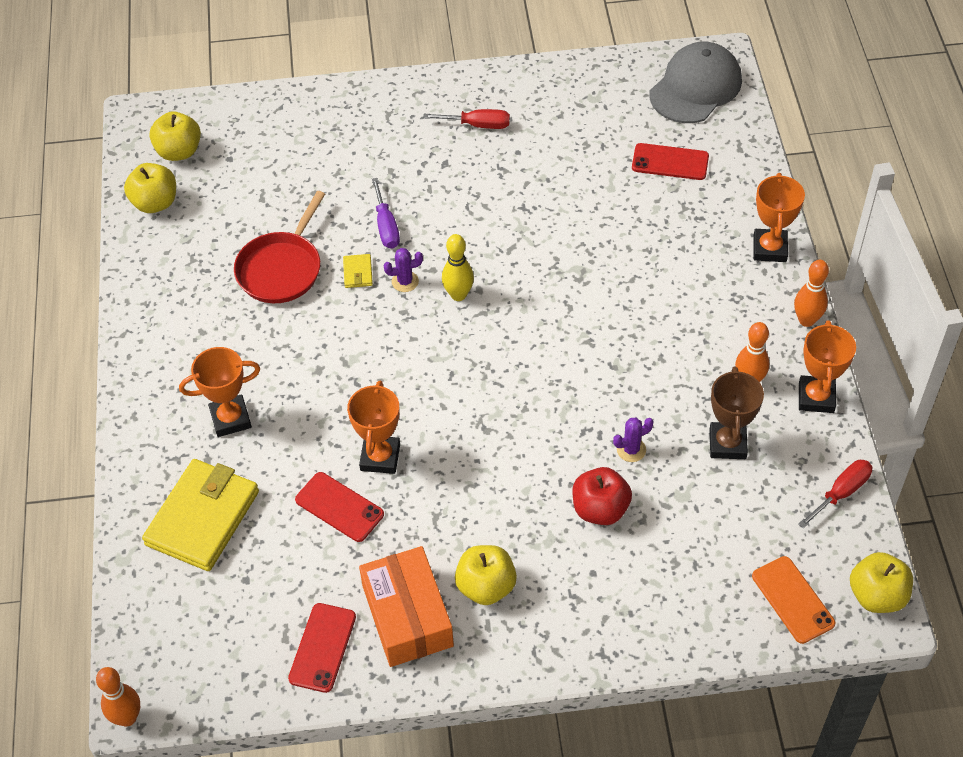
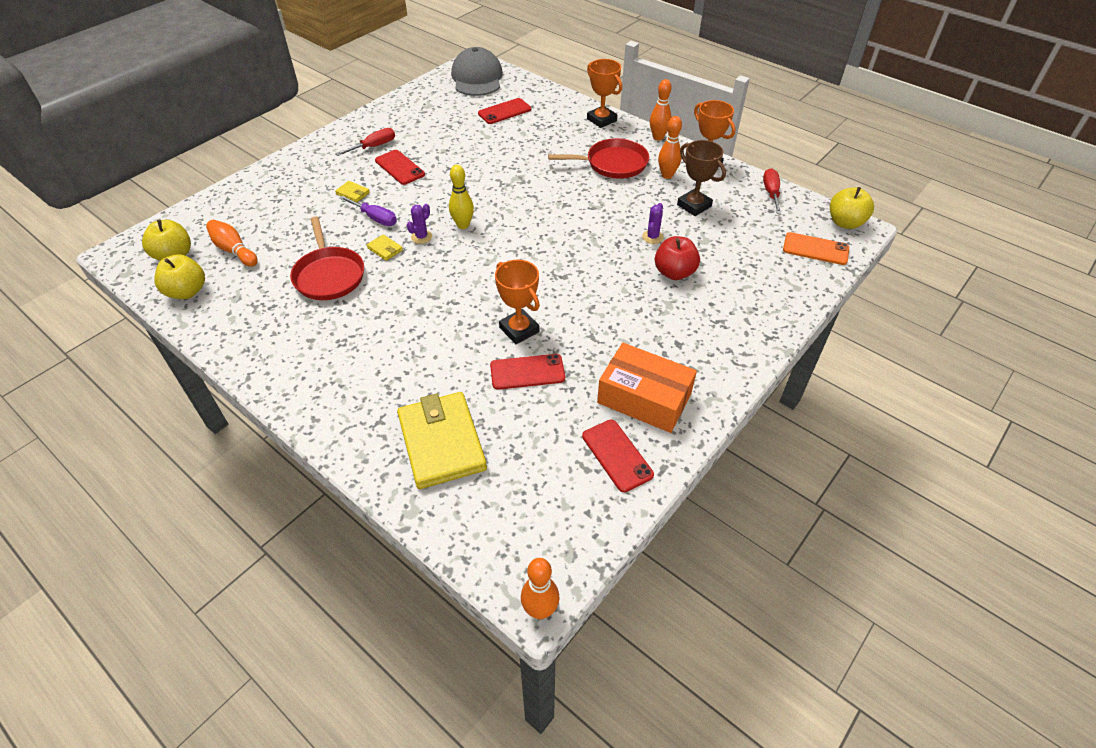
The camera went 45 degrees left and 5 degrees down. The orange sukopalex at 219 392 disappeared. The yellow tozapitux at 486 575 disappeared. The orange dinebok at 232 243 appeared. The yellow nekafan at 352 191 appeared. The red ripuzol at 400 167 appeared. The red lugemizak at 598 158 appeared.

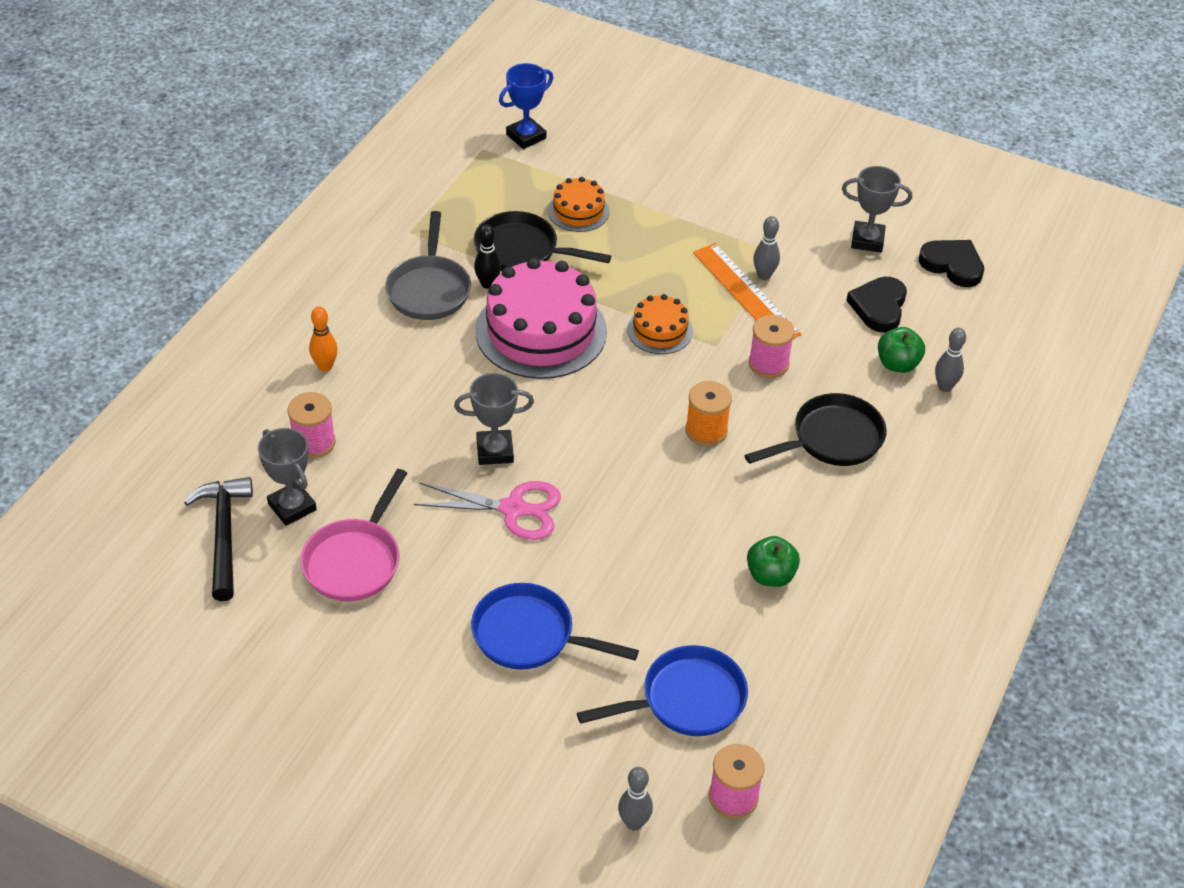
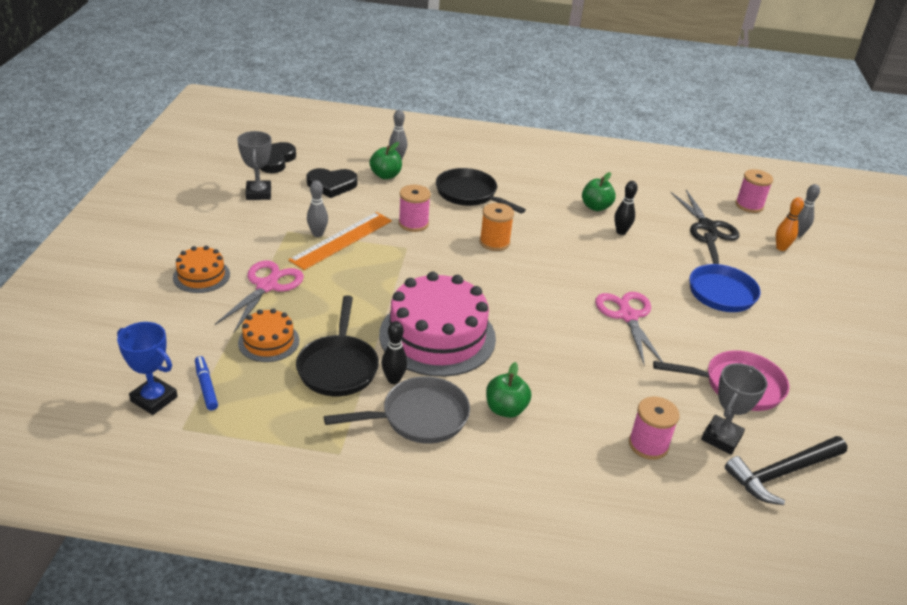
The camera went 110 degrees left and 10 degrees down. The grey sukopalex at 494 419 disappeared. The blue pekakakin at 206 383 appeared. The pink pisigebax at 259 296 appeared. The green tozapitux at 508 390 appeared. The black dinebok at 626 208 appeared. The orange dinebok moved from 323 339 to 790 224. The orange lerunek moved from 660 324 to 201 269. The blue lugemizak at 662 690 was replaced by the black pisigebax at 705 216.

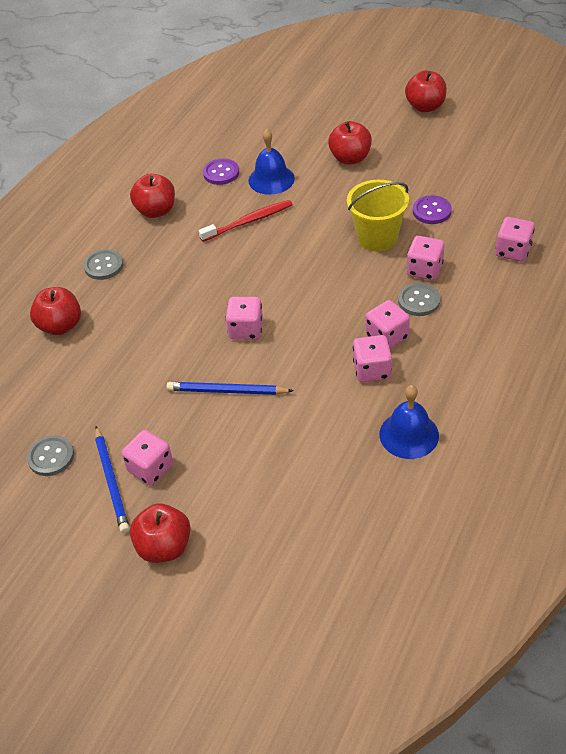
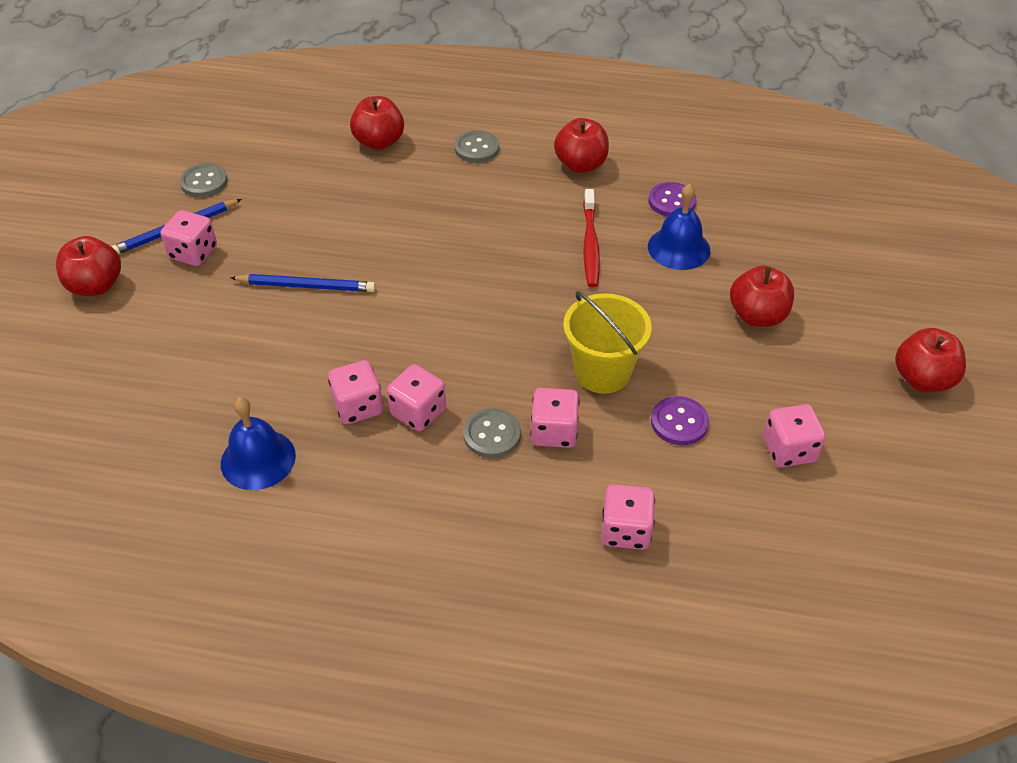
The camera went 70 degrees right and 0 degrees up. The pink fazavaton moved from 244 318 to 794 436. The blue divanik at 230 388 turned 105 degrees clockwise. The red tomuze at 245 221 turned 45 degrees clockwise.

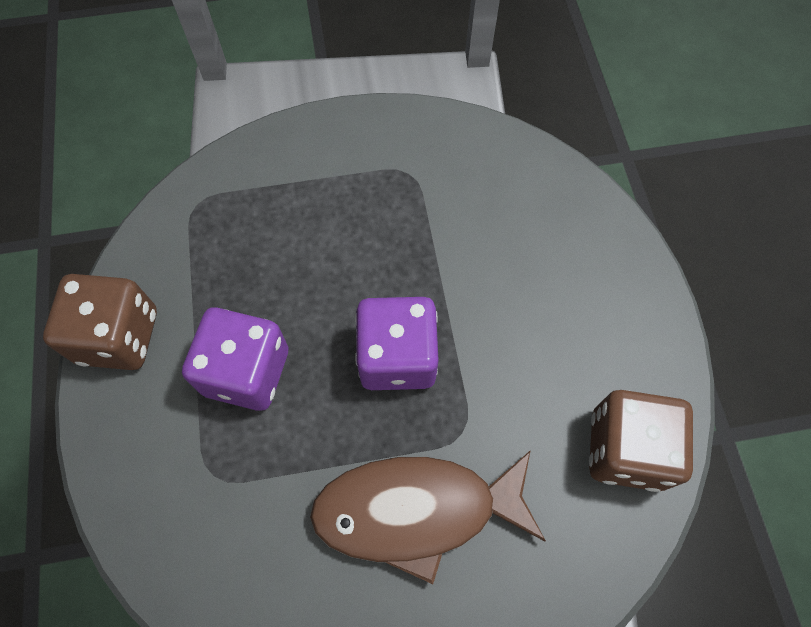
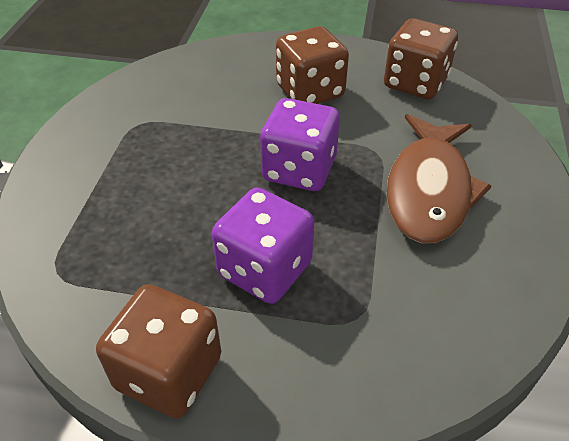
The camera went 70 degrees left and 20 degrees down. The brown fazavaton at 312 65 appeared.

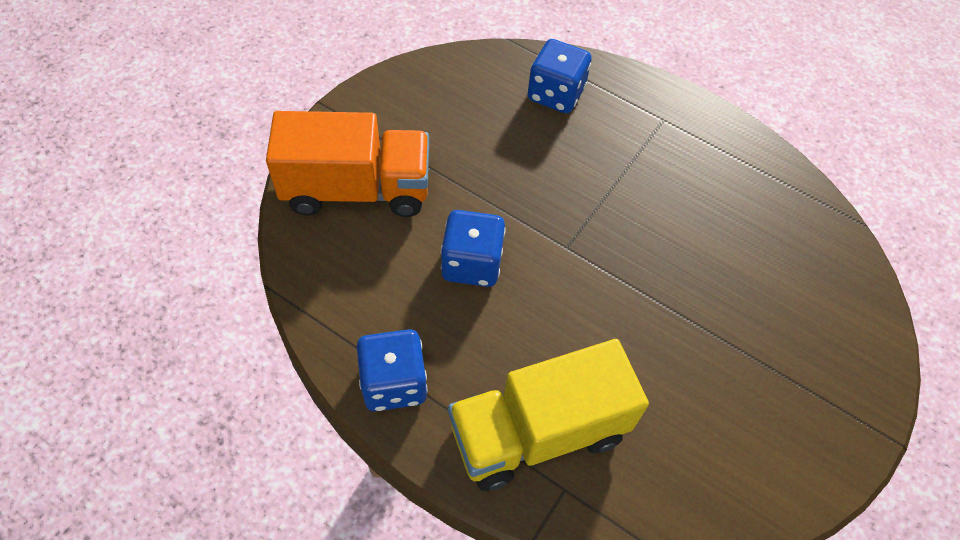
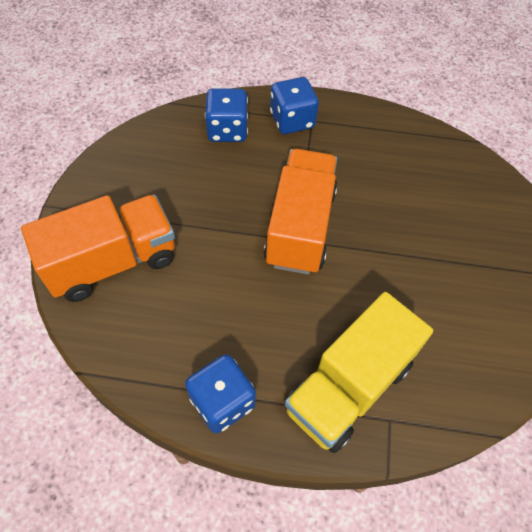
The camera went 25 degrees left and 0 degrees up. The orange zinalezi at 300 212 appeared. The blue fazavaton moved from 473 248 to 294 105.

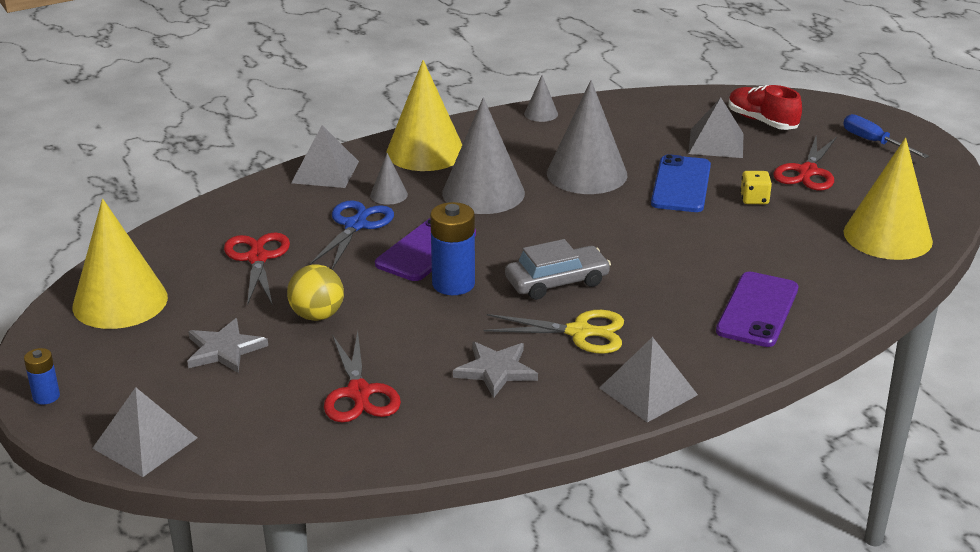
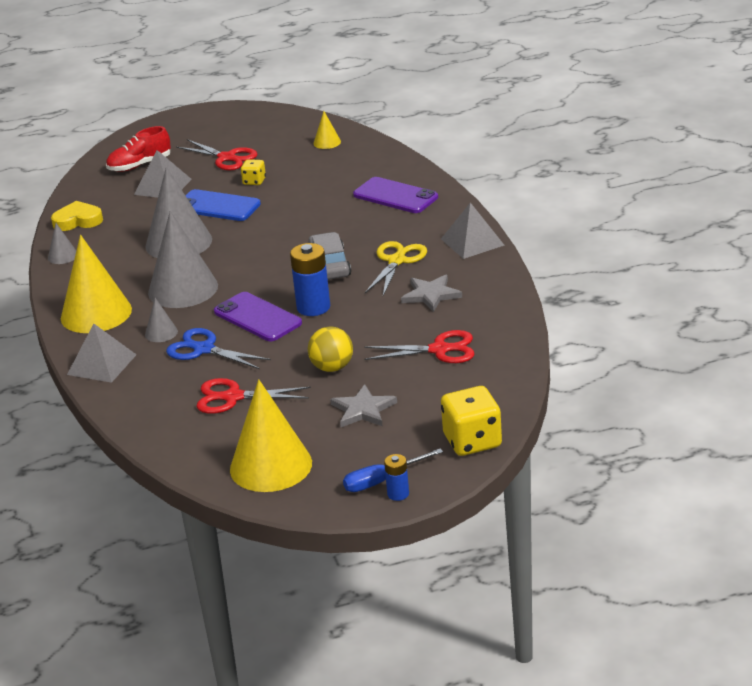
The camera went 75 degrees left and 0 degrees up. The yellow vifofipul at 77 216 appeared. The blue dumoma moved from 886 136 to 393 470. The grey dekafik at 144 432 was replaced by the yellow fazavaton at 471 421. The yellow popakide at 888 199 changed to 0.45 times the size.

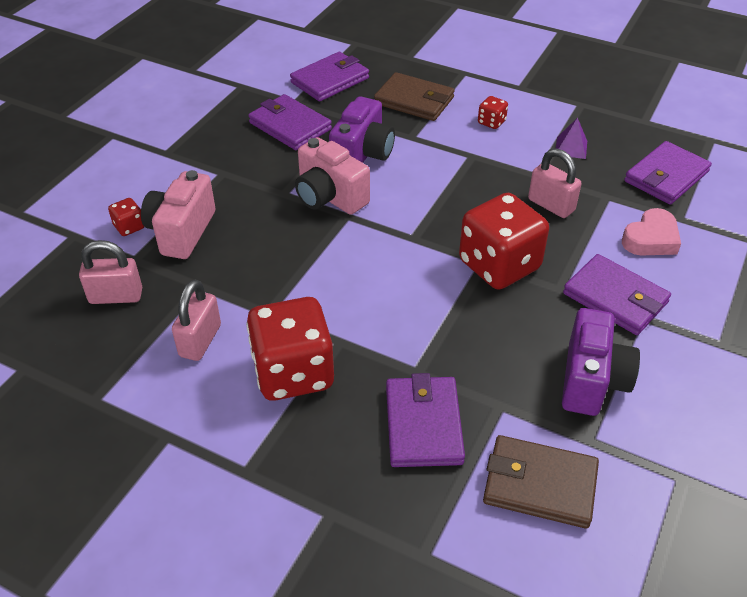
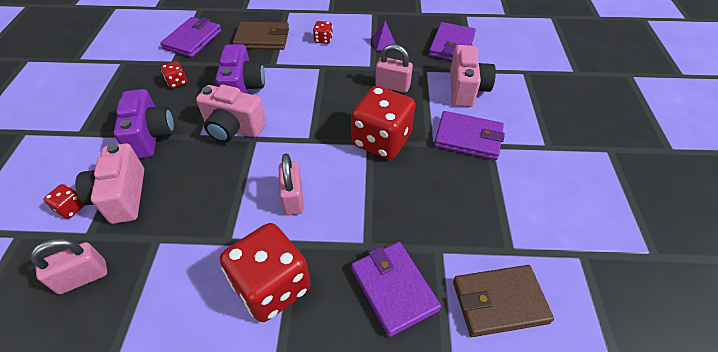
The camera went 25 degrees left and 5 degrees up. The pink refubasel moved from 196 320 to 291 184. The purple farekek moved from 601 362 to 144 124. The purple nekafan at 290 122 was replaced by the red fazavaton at 174 74. The pink vifofipul at 651 231 was replaced by the pink farekek at 473 76.

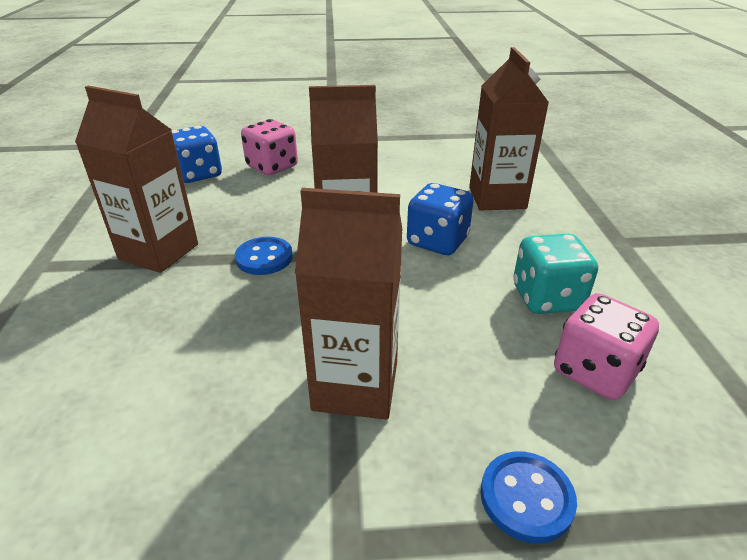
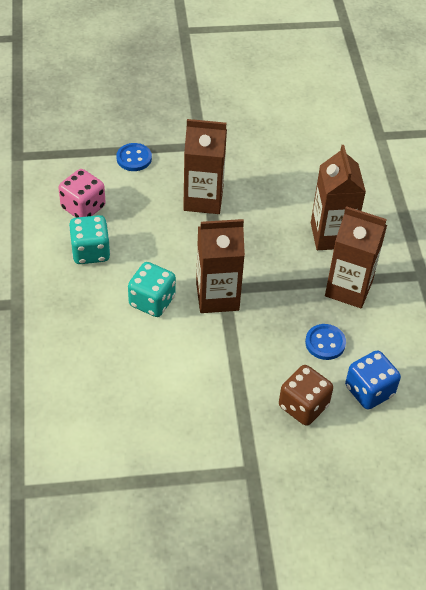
The camera went 175 degrees right and 15 degrees up. The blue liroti moved from 264 256 to 325 342. The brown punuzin moved from 509 128 to 338 197. The pink fazavaton at 269 147 became the brown fazavaton at 306 395. The blue fazavaton at 440 219 became the turquoise fazavaton at 152 289.

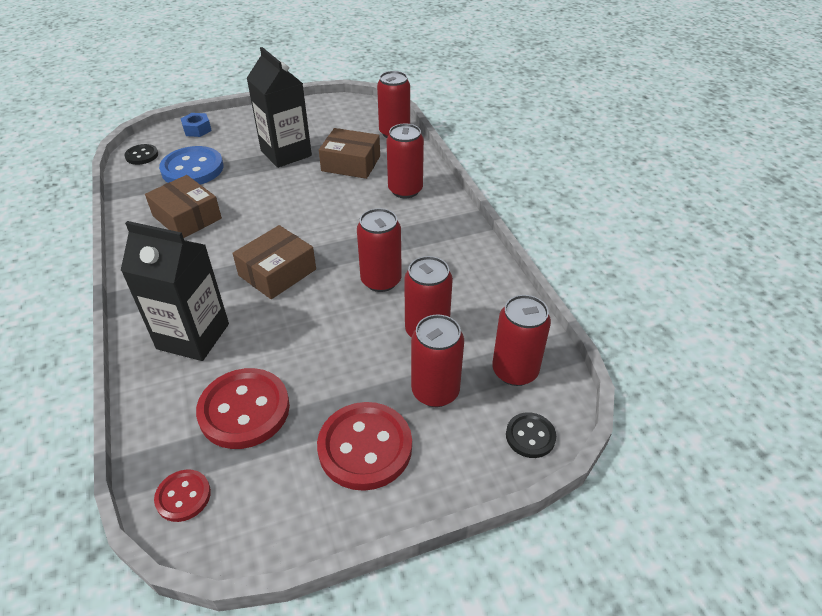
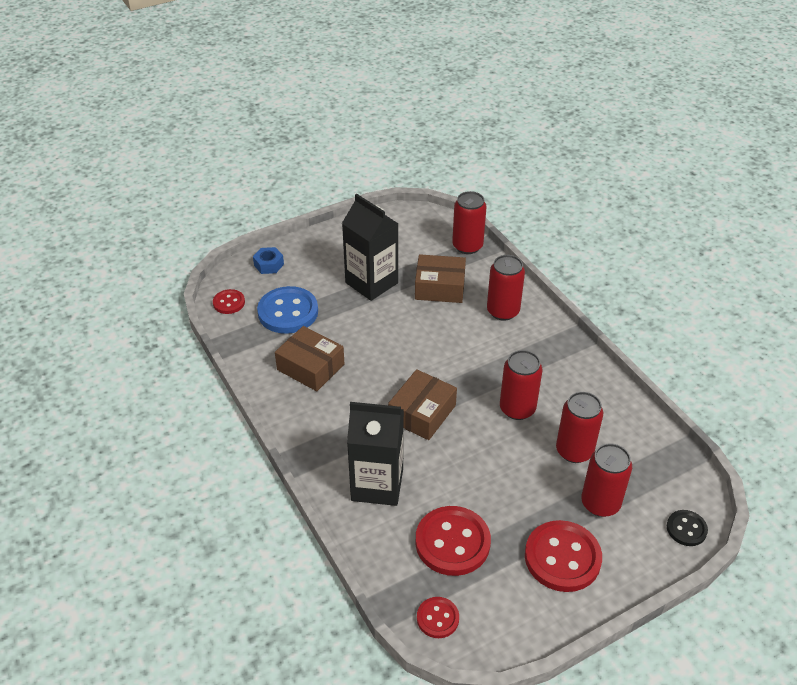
The camera went 10 degrees left and 0 degrees up. The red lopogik at 521 340 disappeared. The black liroti at 141 154 became the red liroti at 229 301.

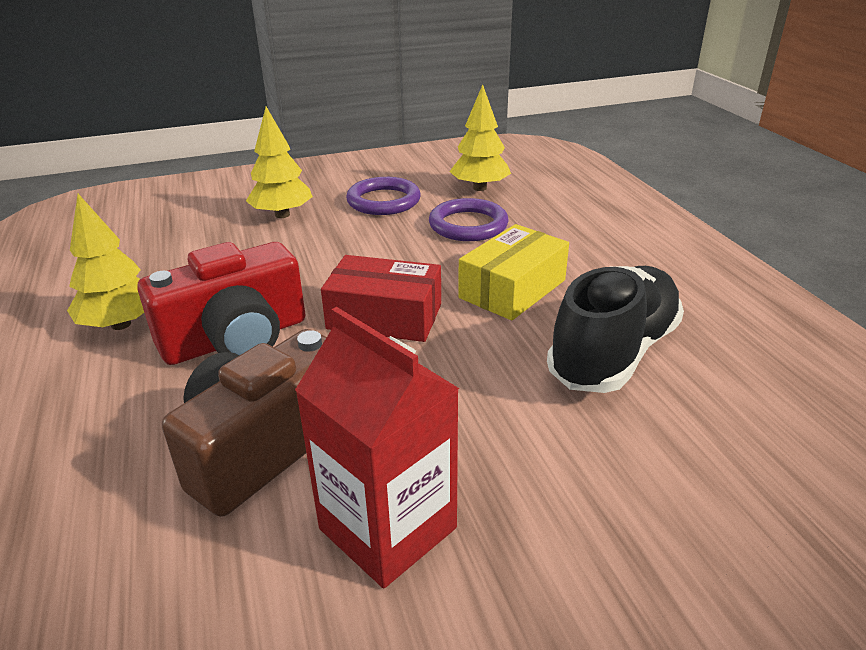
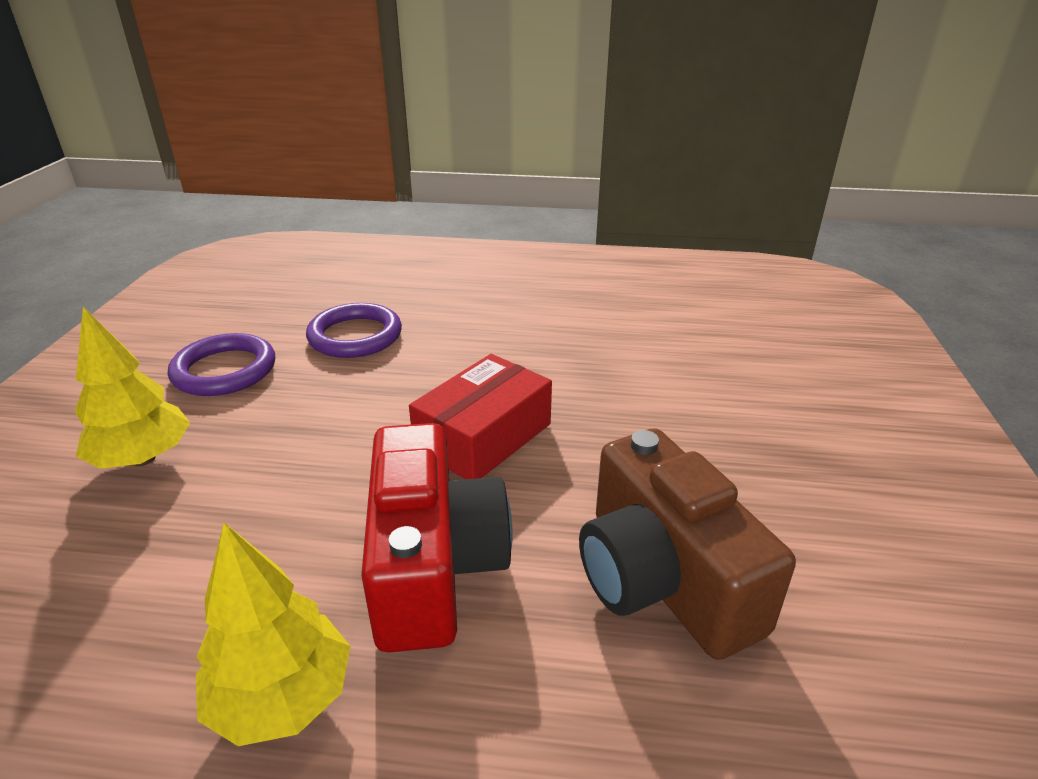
The camera went 65 degrees left and 0 degrees up. The red punuzin at 377 447 disappeared. The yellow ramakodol at 480 138 disappeared. The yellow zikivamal at 513 272 disappeared. The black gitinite at 615 329 disappeared.

